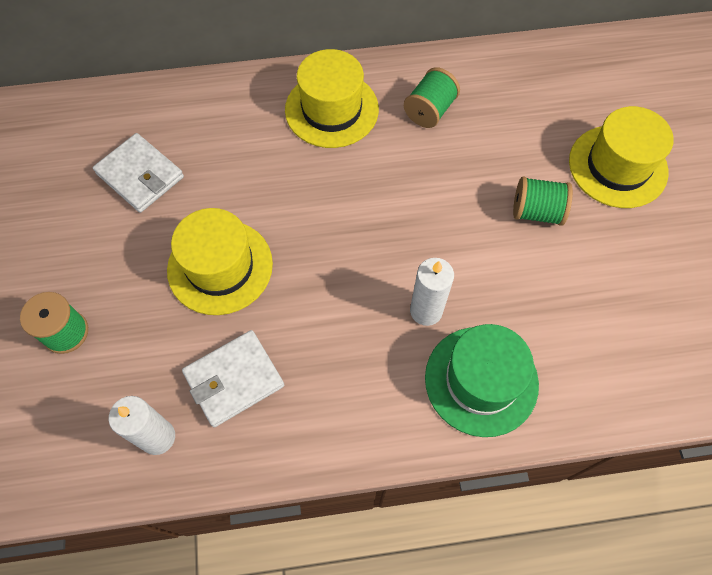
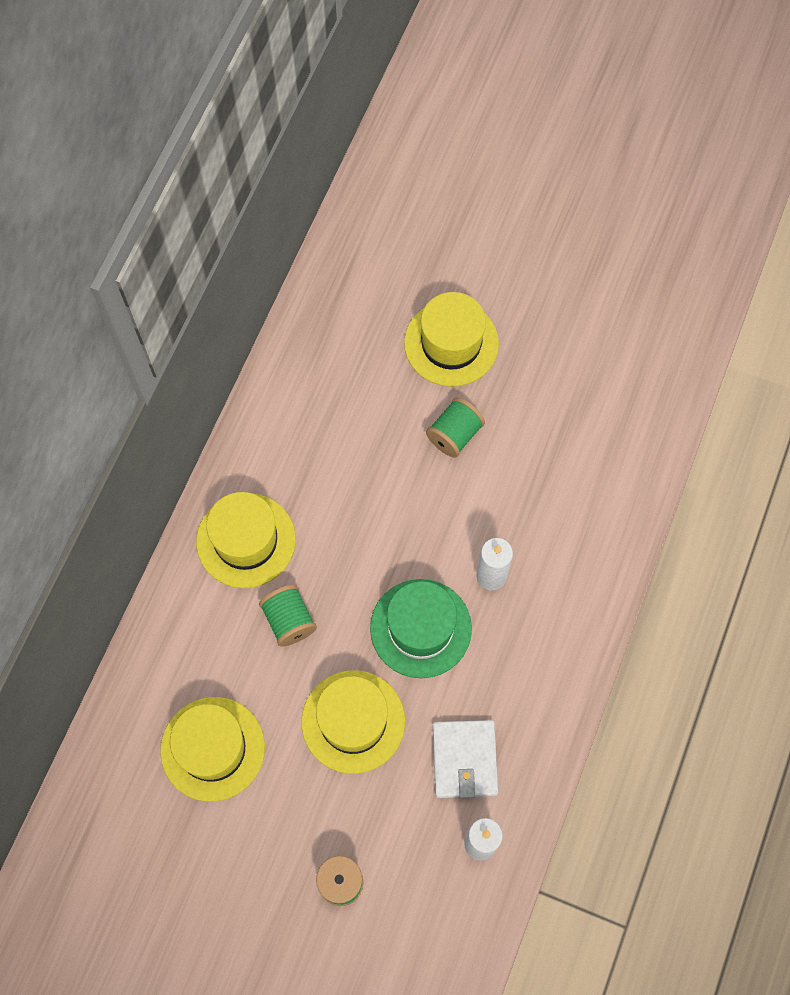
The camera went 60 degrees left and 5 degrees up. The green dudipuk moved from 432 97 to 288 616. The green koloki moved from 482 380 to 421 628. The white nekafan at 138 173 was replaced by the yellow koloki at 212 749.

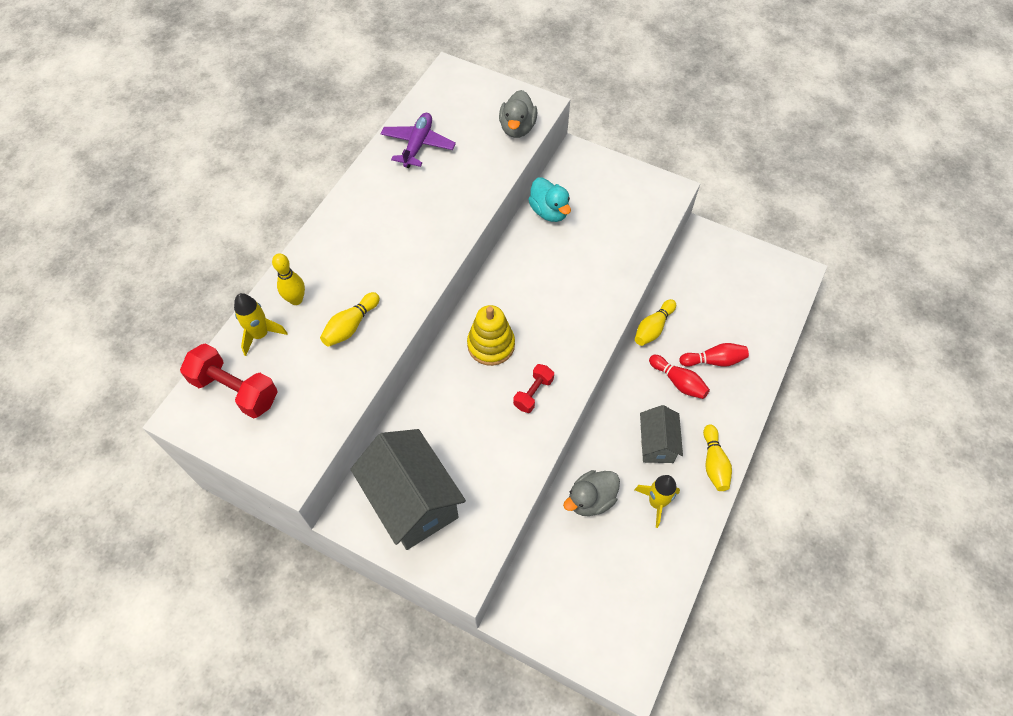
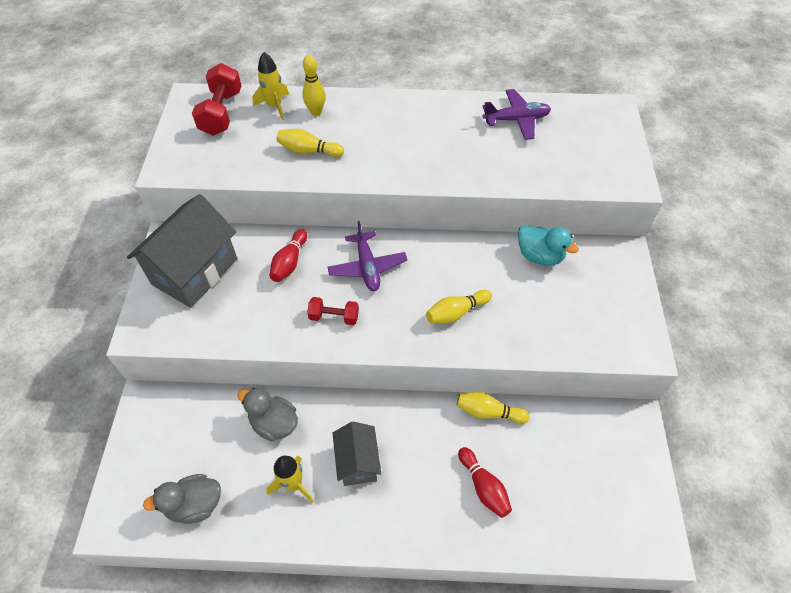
The camera went 65 degrees right and 5 degrees down. The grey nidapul moved from 518 114 to 182 499. The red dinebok moved from 679 377 to 288 255. The yellow dinebok moved from 717 457 to 459 306. The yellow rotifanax at 491 335 was replaced by the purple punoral at 367 256. The turquoise nidapul at 549 199 turned 90 degrees counterclockwise. The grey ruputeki at 661 434 turned 75 degrees counterclockwise.

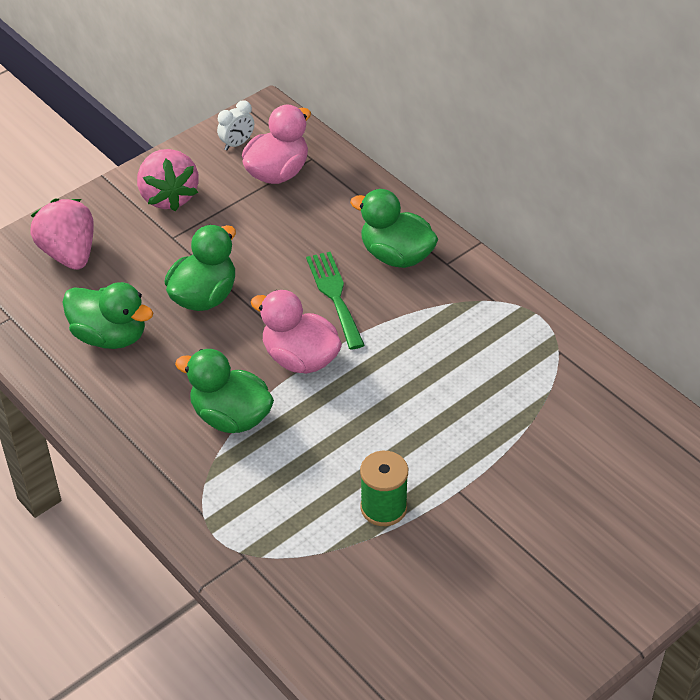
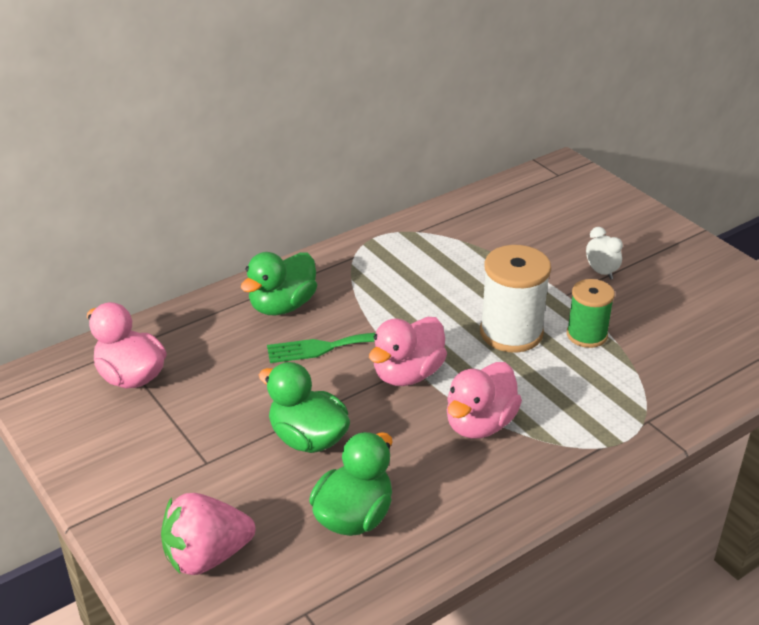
The camera went 85 degrees left and 10 degrees down. The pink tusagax at 168 180 disappeared. The white dudipuk at 515 299 appeared. The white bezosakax moved from 235 125 to 604 253. The green nidapul at 224 391 became the pink nidapul at 484 400.

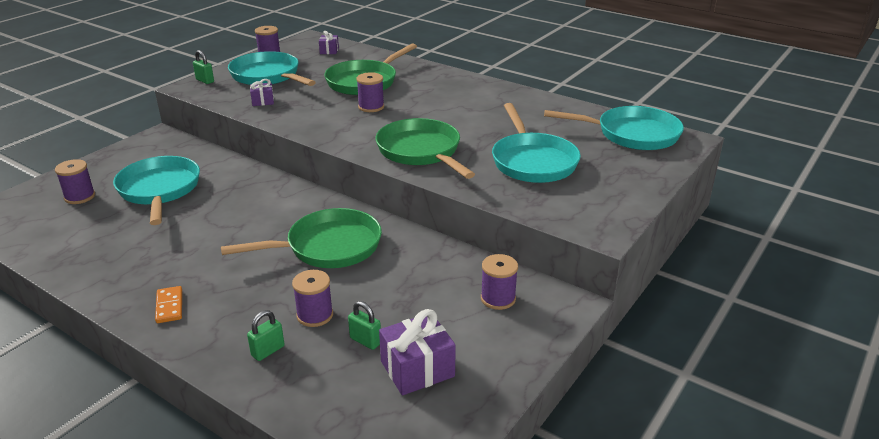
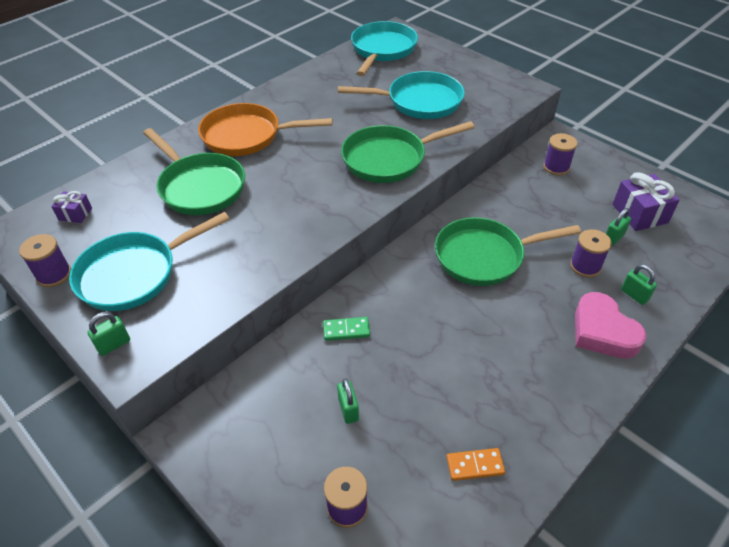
The camera went 80 degrees left and 15 degrees up. The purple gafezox at 262 92 disappeared. The purple dudipuk at 370 92 disappeared. The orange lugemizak at 265 129 appeared. The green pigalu at 346 329 appeared. The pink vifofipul at 610 325 appeared. The orange pigalu moved from 168 304 to 476 464. The turquoise lugemizak at 156 190 was replaced by the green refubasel at 348 401. The green lugemizak at 301 238 turned 90 degrees counterclockwise.

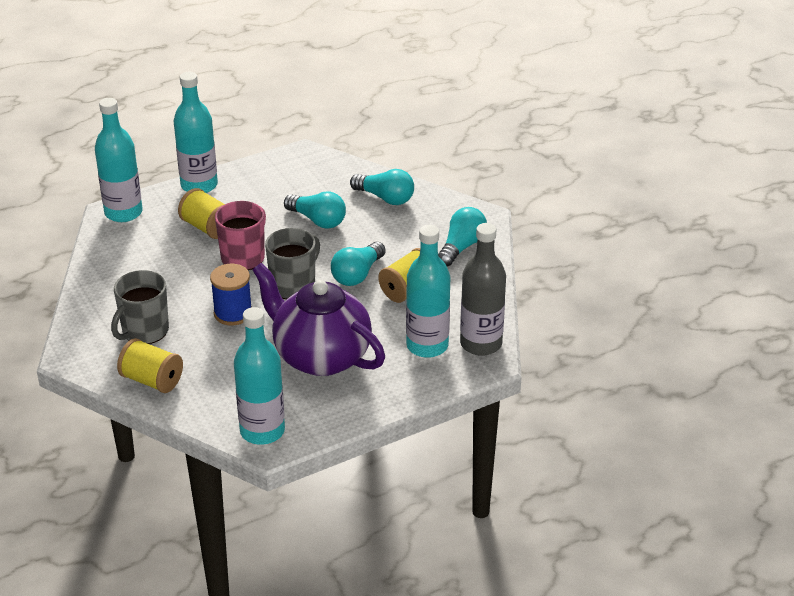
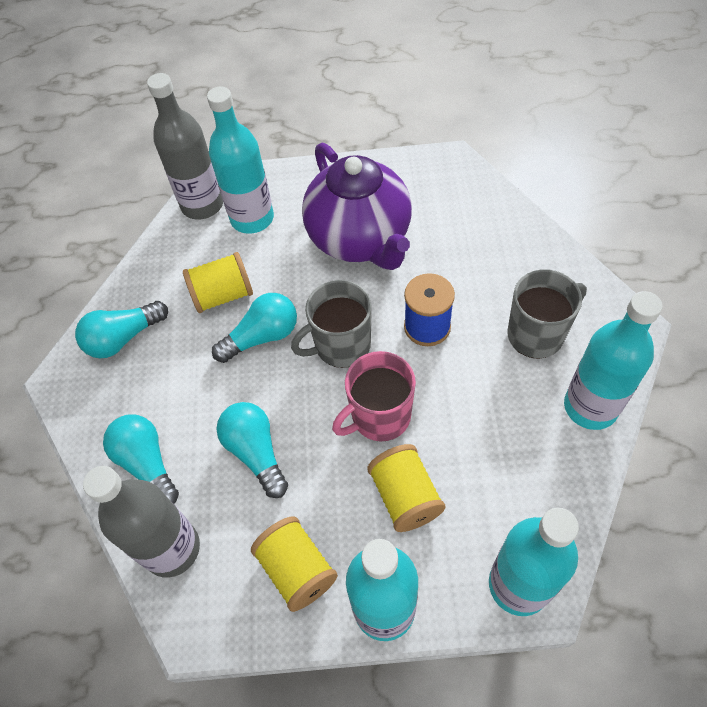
The camera went 150 degrees left and 20 degrees up. The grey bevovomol at 141 522 appeared. The yellow dudipuk moved from 150 365 to 294 564. The turquoise bevovomol moved from 259 376 to 613 360.

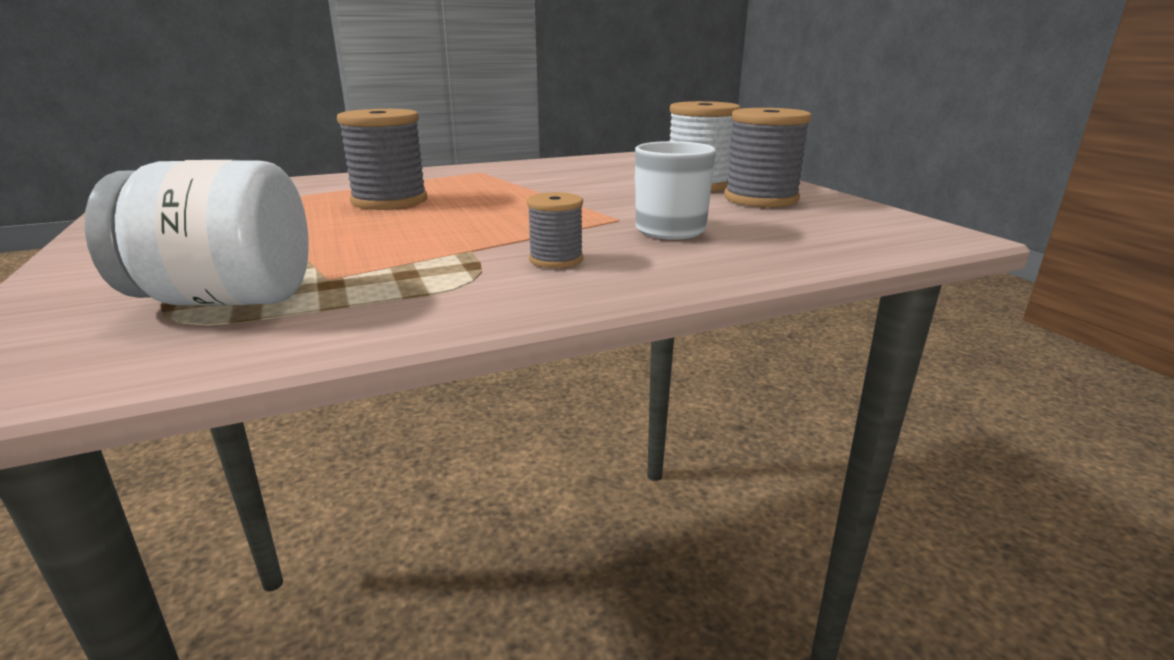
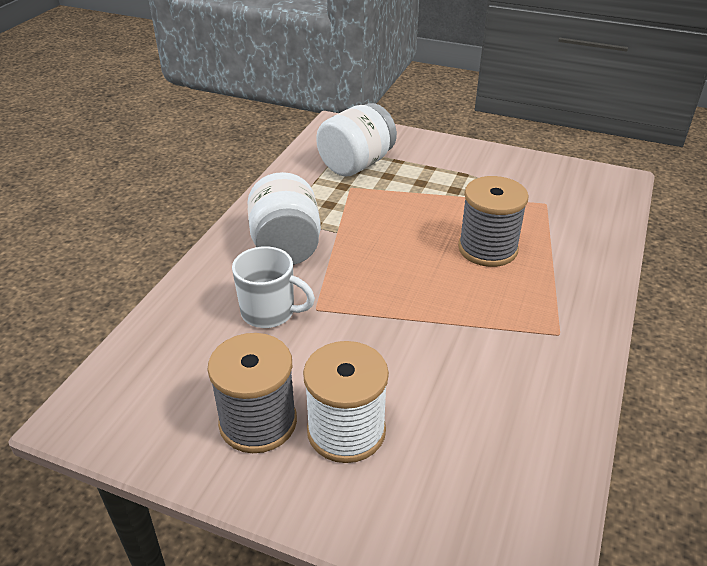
The camera went 135 degrees right and 15 degrees up. The grey dudipuk at 555 230 was replaced by the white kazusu at 284 218.

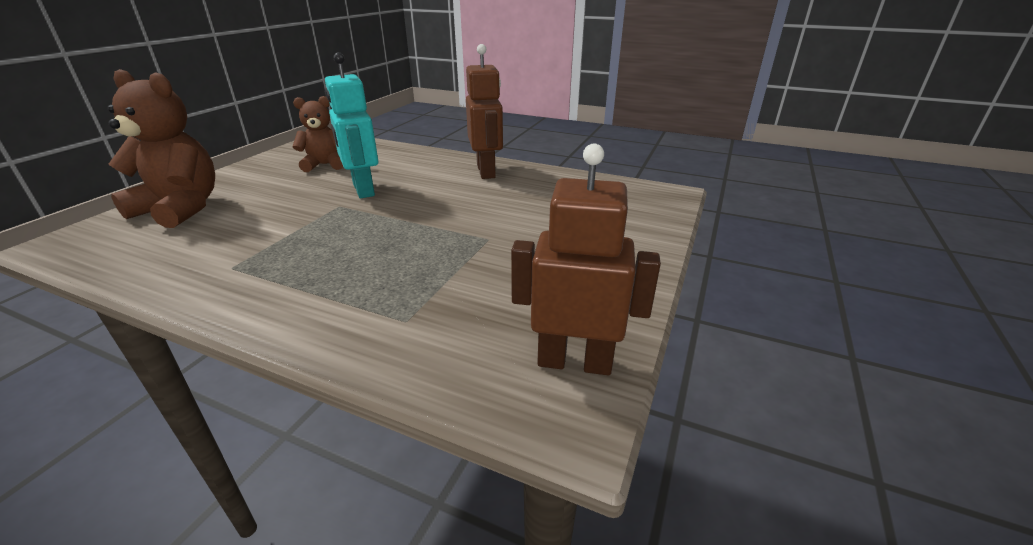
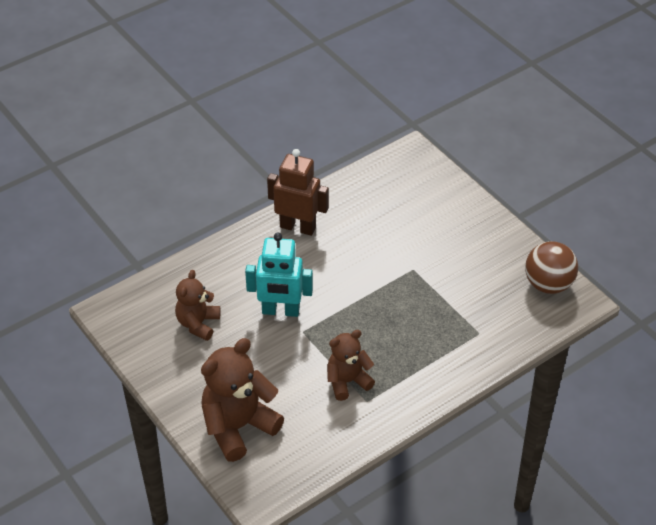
The camera went 60 degrees left and 15 degrees up. The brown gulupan at 351 365 appeared. The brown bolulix at 586 259 was replaced by the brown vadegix at 551 267.

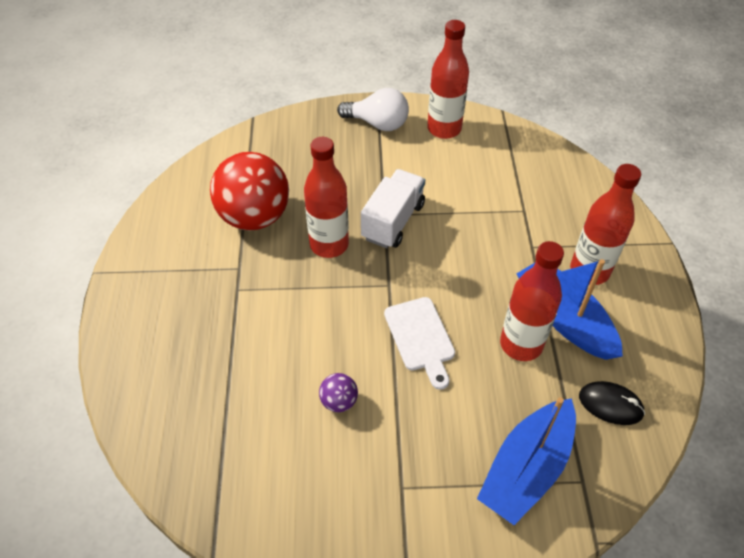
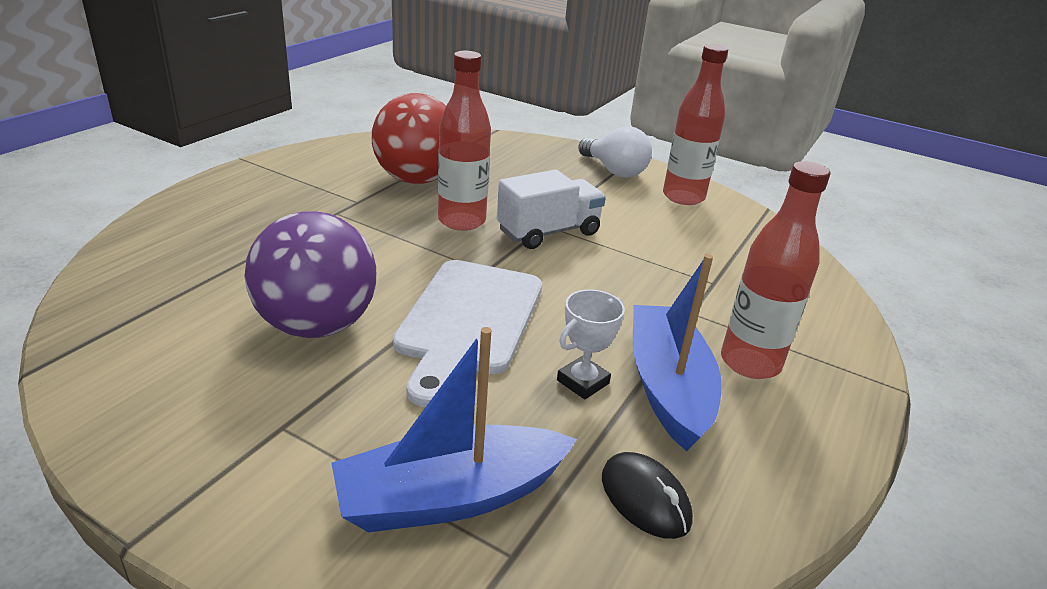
The camera went 30 degrees right and 20 degrees down. The red bevovomol at 532 301 was replaced by the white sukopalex at 591 344. The purple vadegix at 338 392 changed to 2.36 times the size. The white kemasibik at 419 343 changed to 1.59 times the size.

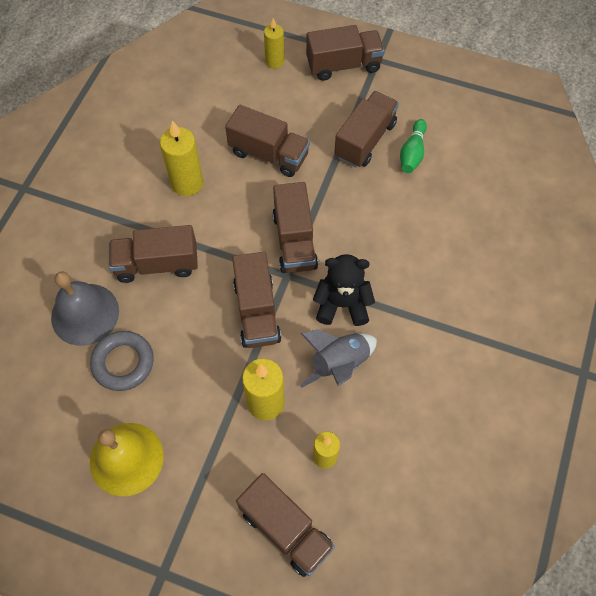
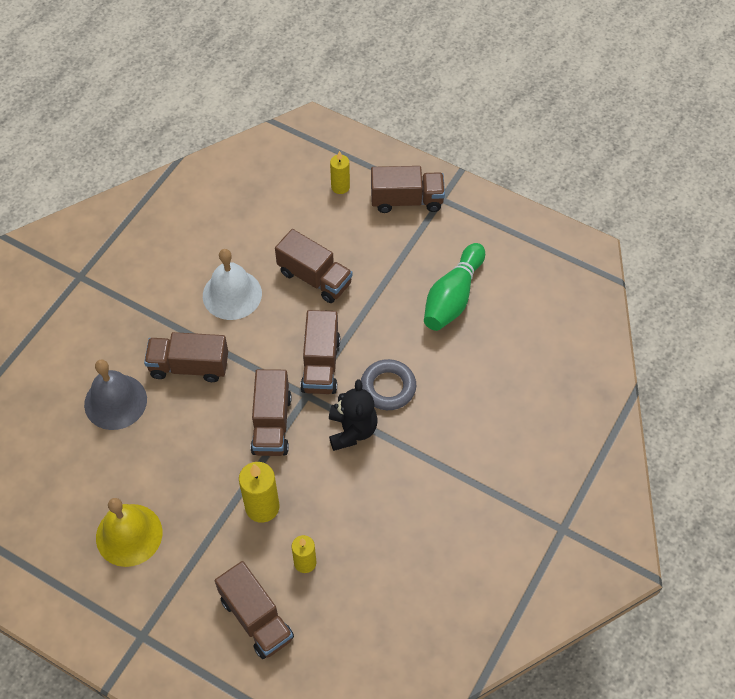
The camera went 10 degrees right and 5 degrees down. The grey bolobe at 338 358 disappeared. The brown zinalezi at 366 129 disappeared. The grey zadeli moved from 122 361 to 388 384. The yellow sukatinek at 181 158 was replaced by the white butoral at 232 284. The black gulupan at 344 290 turned 75 degrees clockwise. The green dinebok at 413 146 changed to 1.71 times the size.

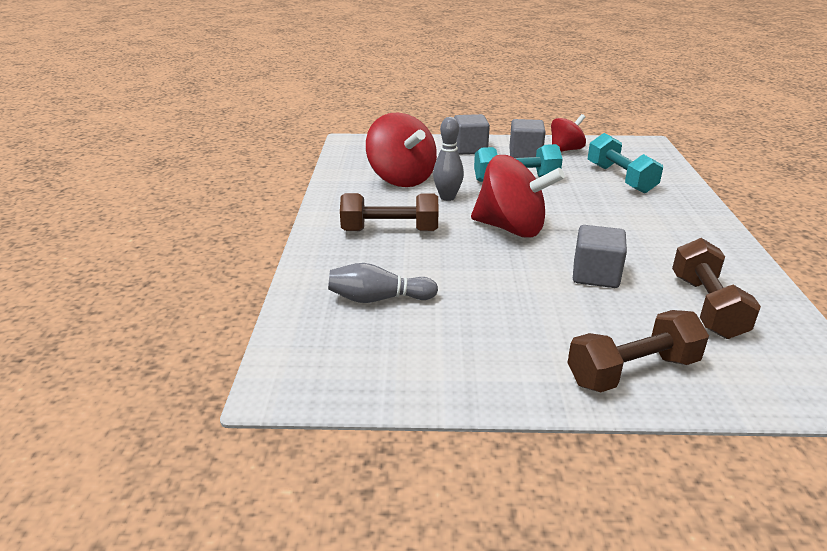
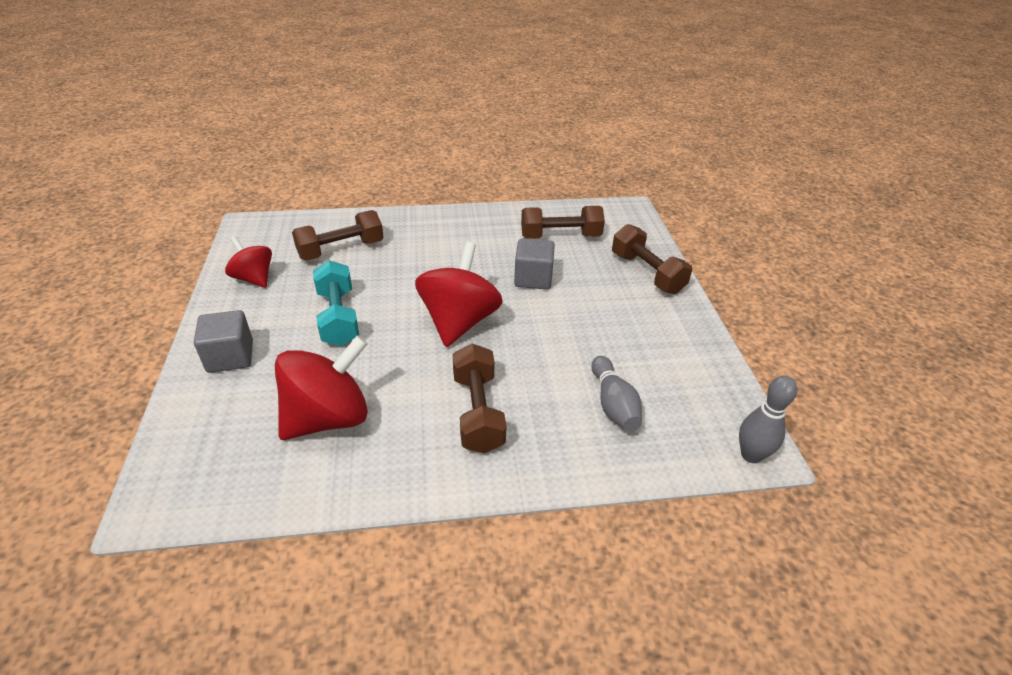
The camera went 100 degrees left and 10 degrees up. The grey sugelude at 527 138 disappeared. The grey dinebok moved from 448 159 to 768 419. The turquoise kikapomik at 625 163 became the brown kikapomik at 338 235.

